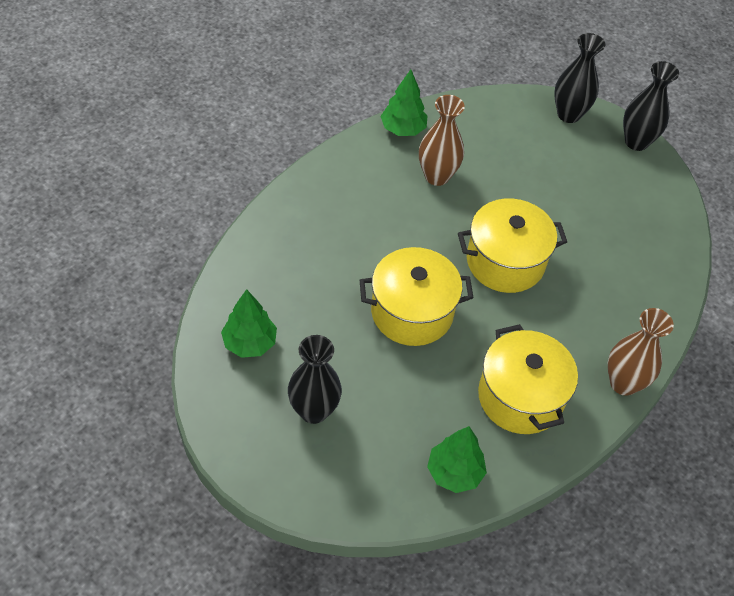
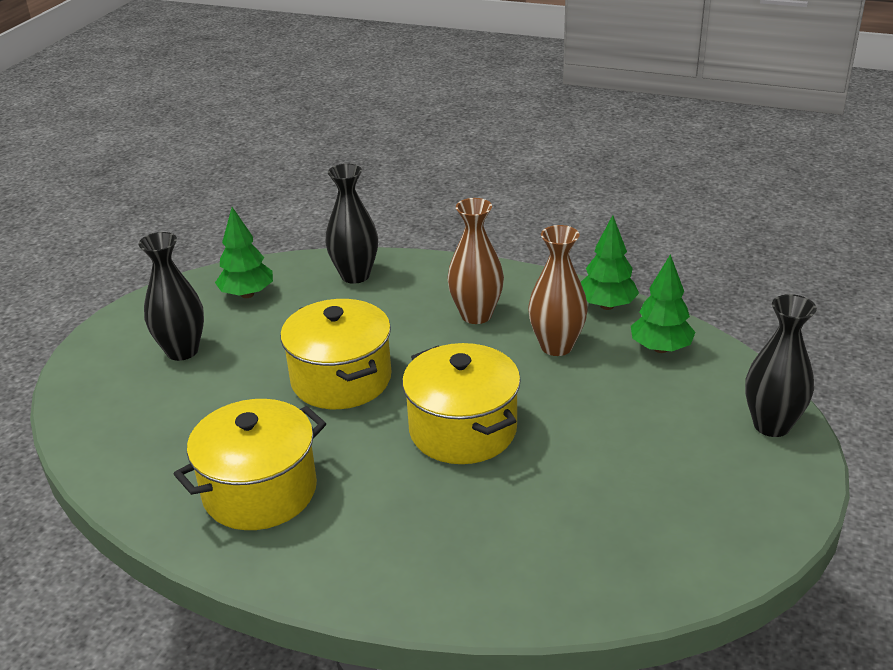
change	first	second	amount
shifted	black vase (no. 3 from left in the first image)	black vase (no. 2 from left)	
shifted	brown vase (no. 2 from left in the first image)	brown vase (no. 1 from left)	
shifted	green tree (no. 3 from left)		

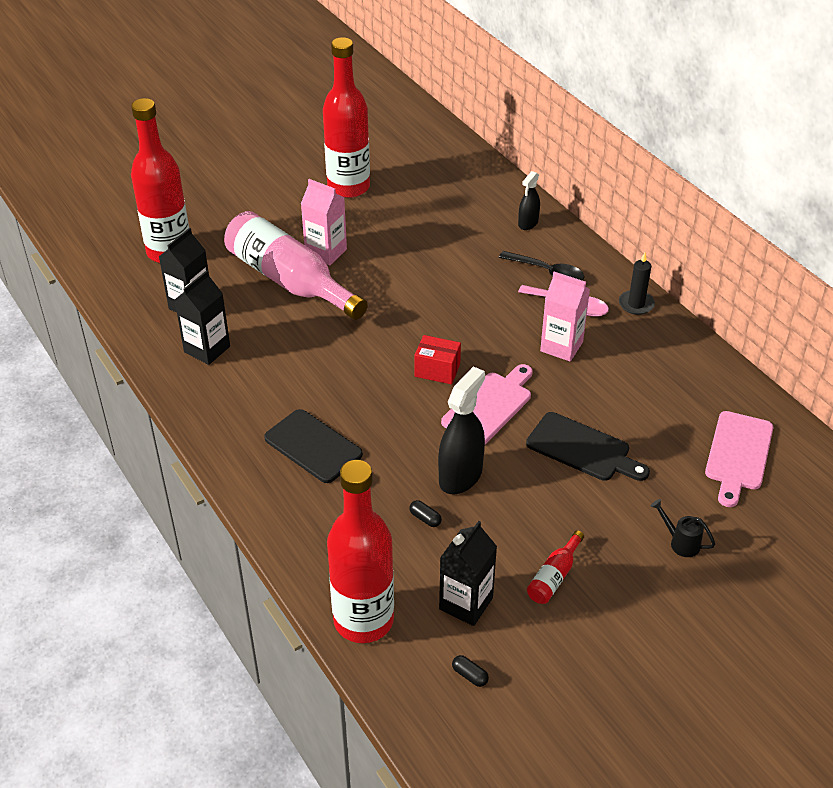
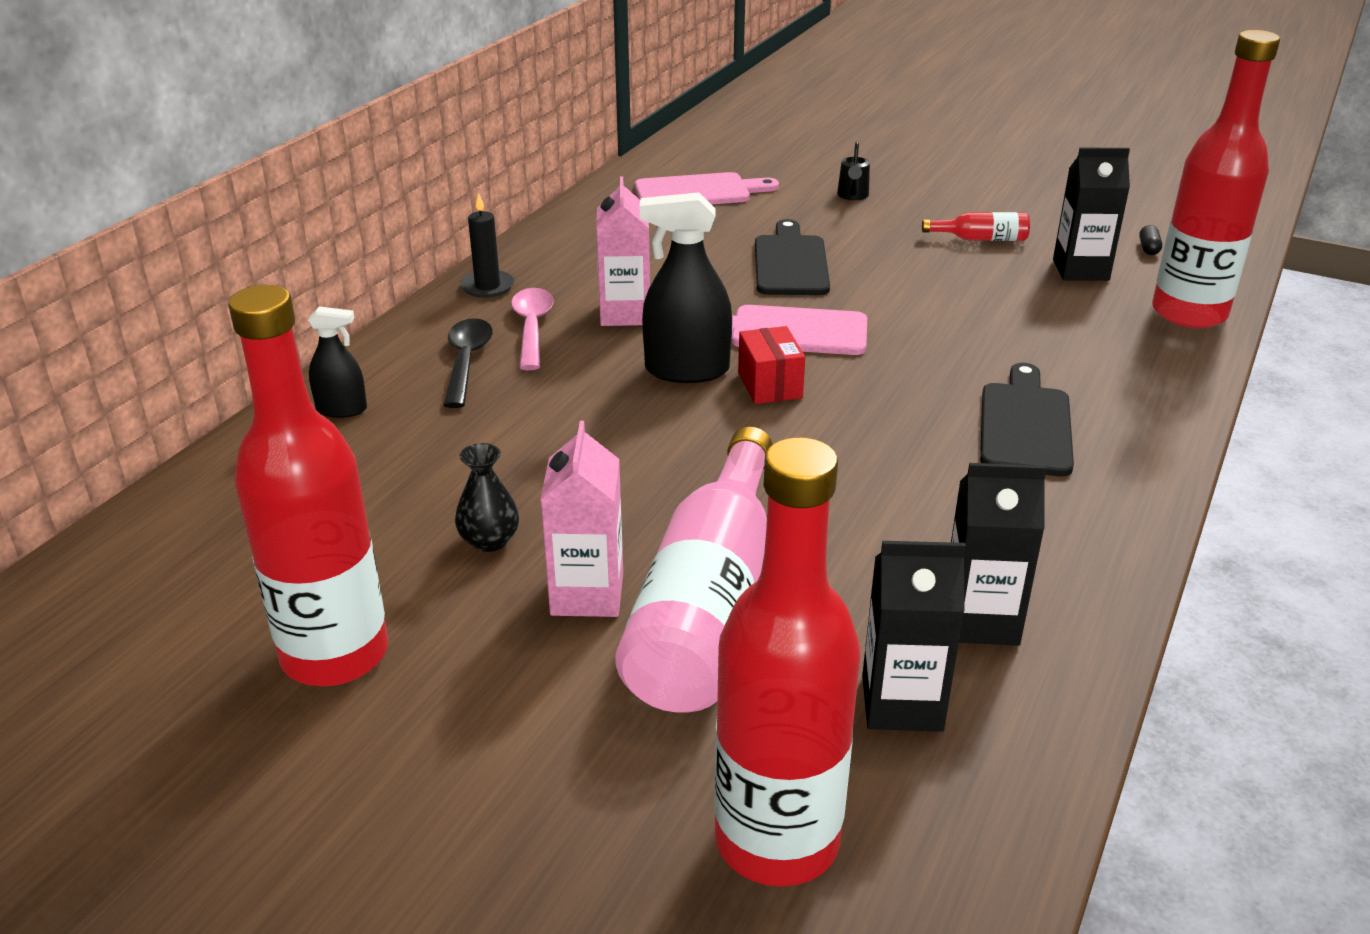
change	first	second	amount
shifted	black spray bottle (no. 1 from left in the first image)	black spray bottle (no. 2 from left)	
gone	black capsule (no. 1 from left)		
new		black vase	

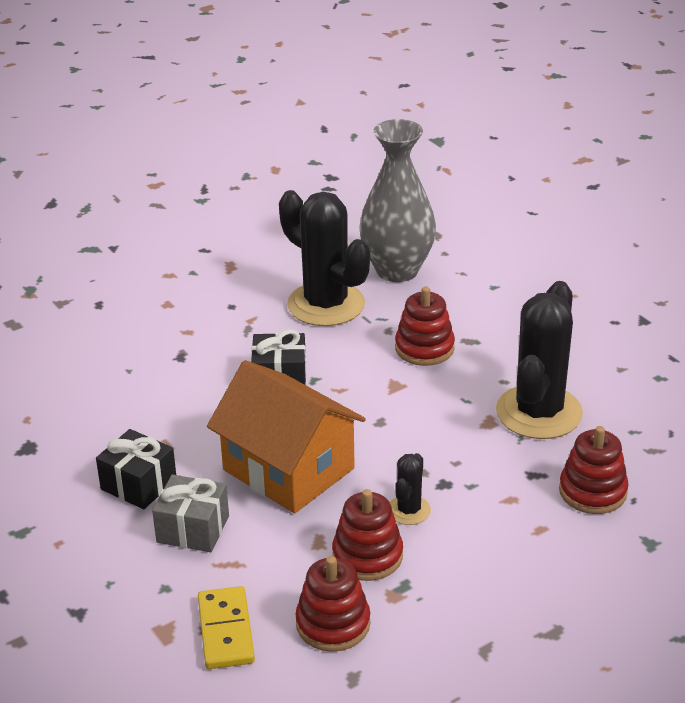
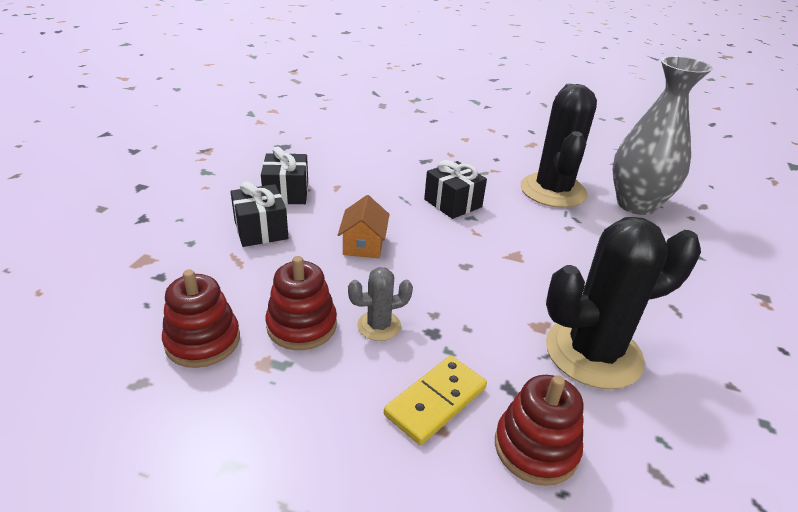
change	first	second	amount
gone	red stacking toy (no. 3 from left)		
scaled	orange house		x0.47
repainted	black cactus (no. 2 from left)	grey cactus	
repainted	grey gift	black gift (no. 1 from left)	
shifted	yellow domino		

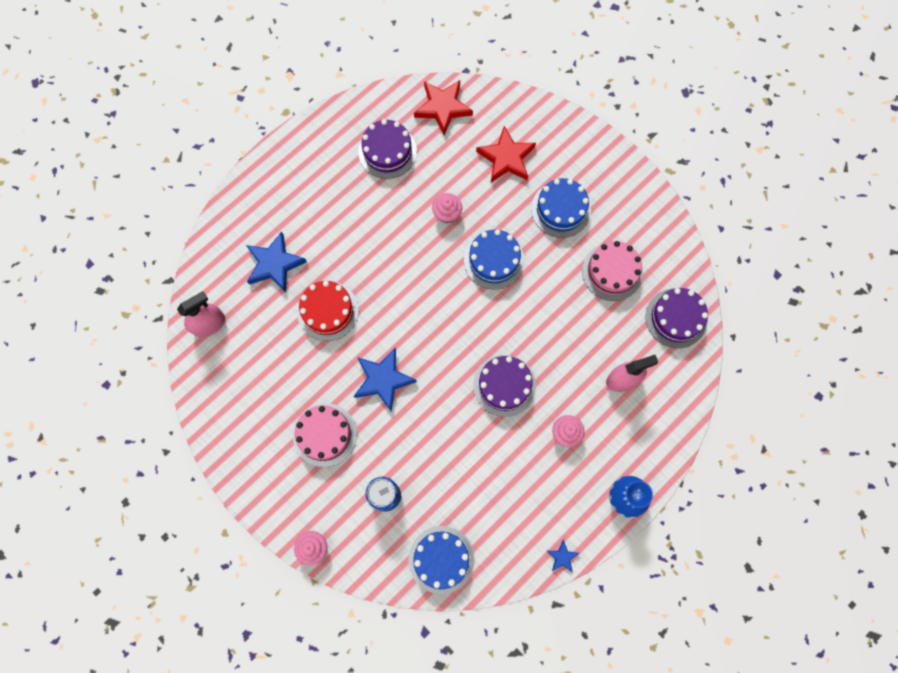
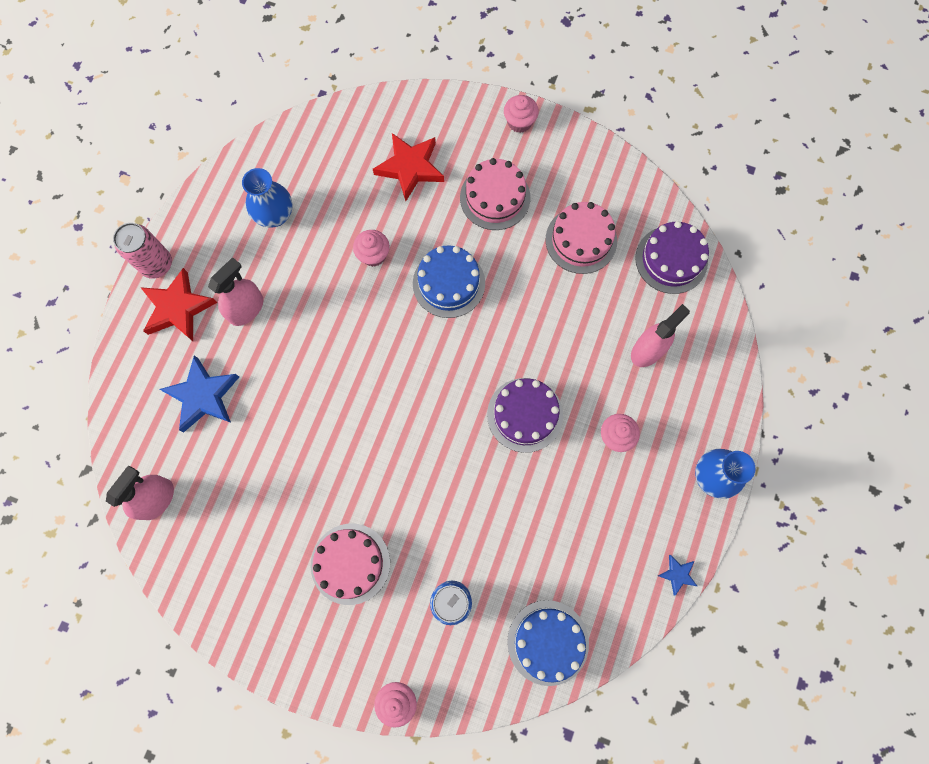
change	first	second	amount
shifted	red star (no. 1 from left)		
swapped	purple cake (no. 1 from left)	blue vase (no. 1 from left)	
repainted	blue cake (no. 3 from left)	pink cake (no. 2 from left)	
gone	red cake		
gone	blue star (no. 2 from left)		
new		pink cupcake (no. 3 from left)	
new		pink can	
new		pink spray bottle (no. 2 from left)	

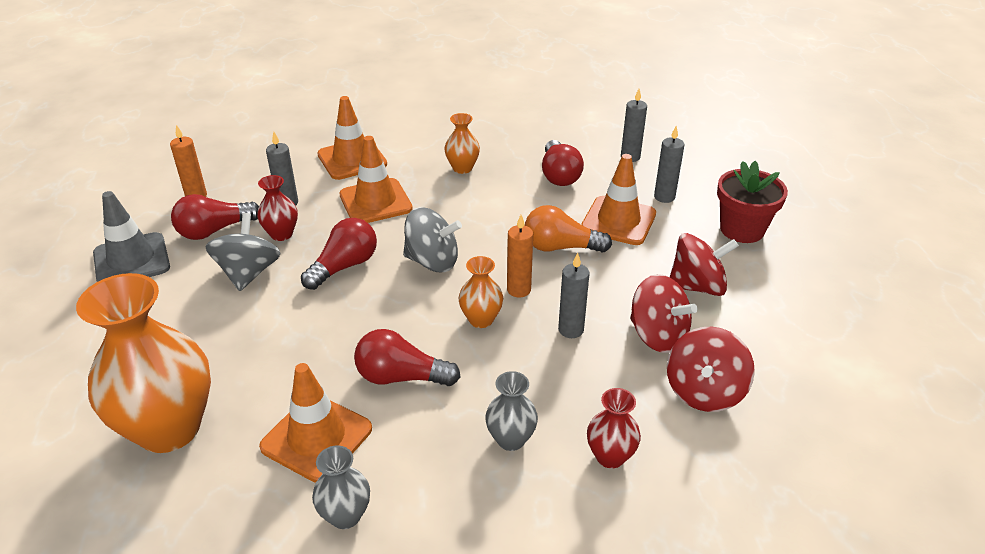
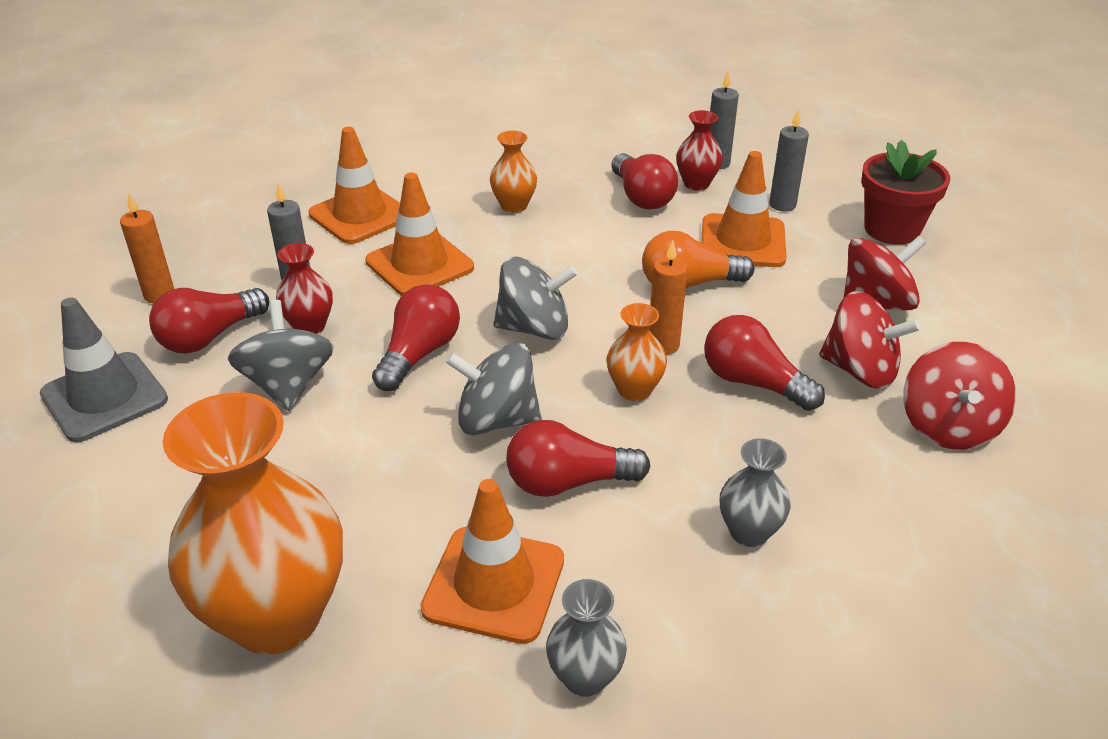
change	first	second	amount
swapped	grey candle (no. 2 from left)	red light bulb (no. 5 from left)	
shifted	red vase (no. 2 from left)		
new		grey spinning top (no. 2 from left)	

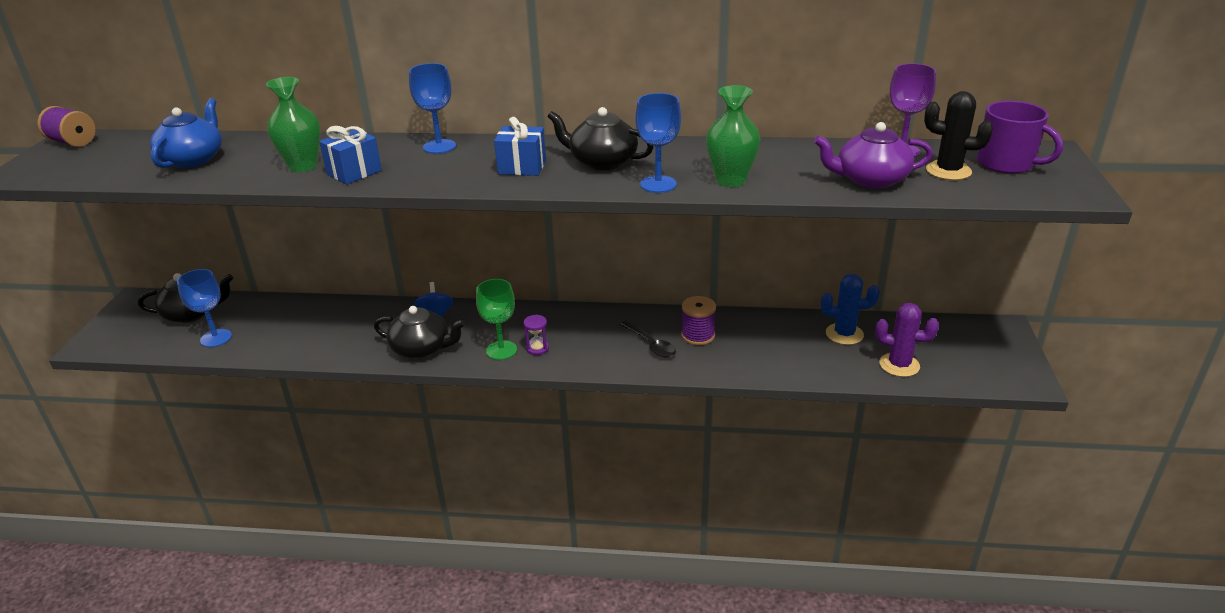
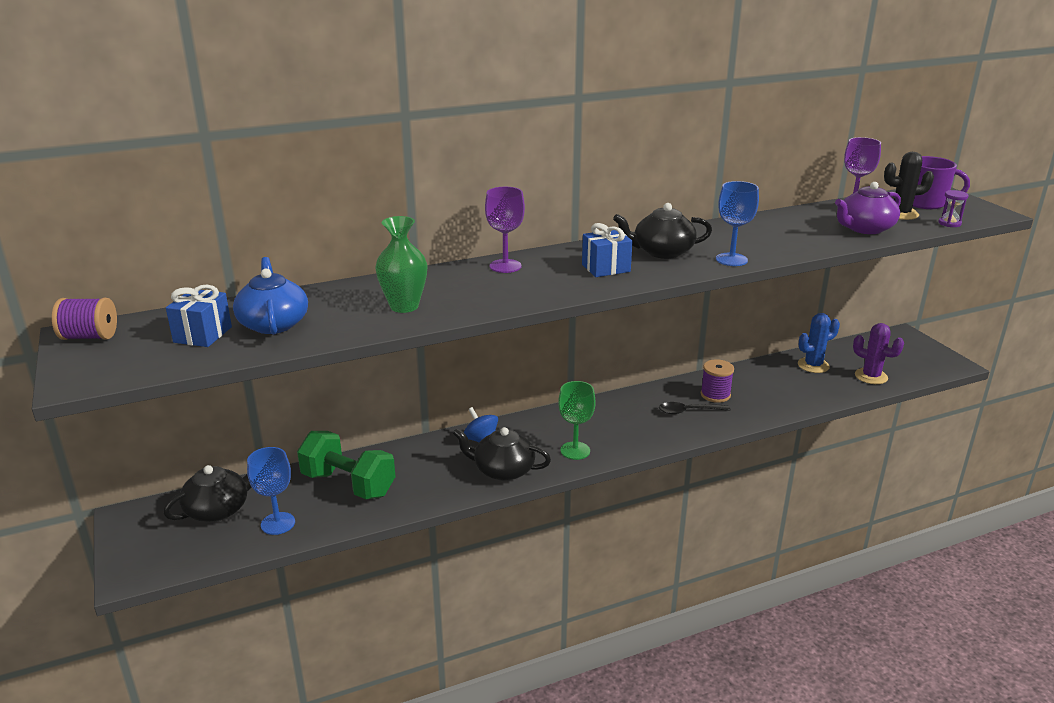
change	first	second	amount
repainted	blue goblet (no. 2 from left)	purple goblet (no. 1 from left)	
gone	green vase (no. 2 from left)		
shifted	blue gift (no. 1 from left)		
rotated	purple cactus		45 degrees clockwise
rotated	black teapot (no. 2 from left)		150 degrees counterclockwise
shifted	purple hourglass		
rotated	black spoon		150 degrees clockwise
new		green dumbbell	

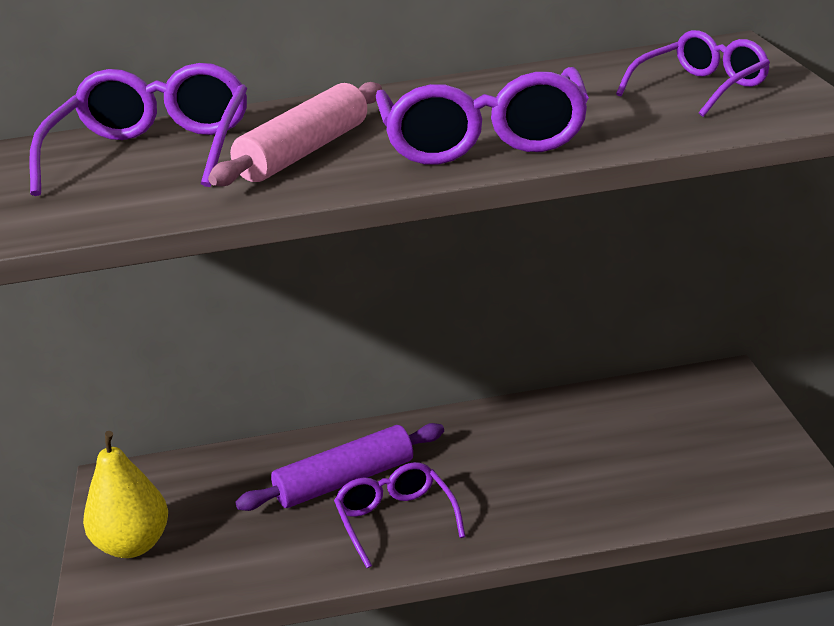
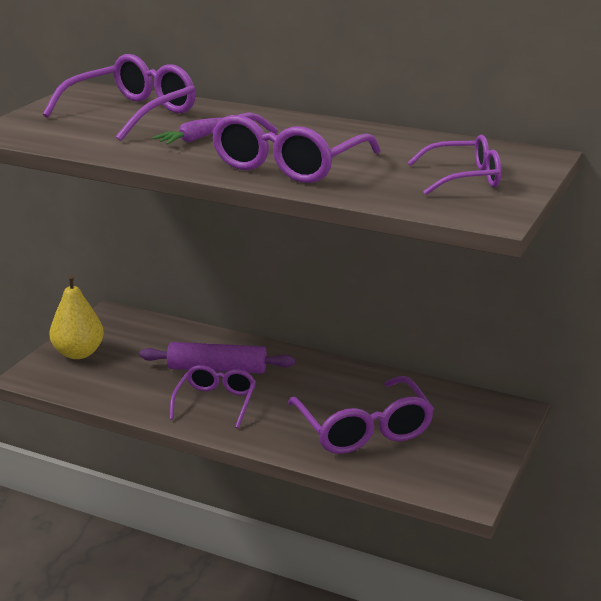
change	first	second	amount
swapped	pink rolling pin	purple carrot	
new		purple glasses (no. 4 from left)	

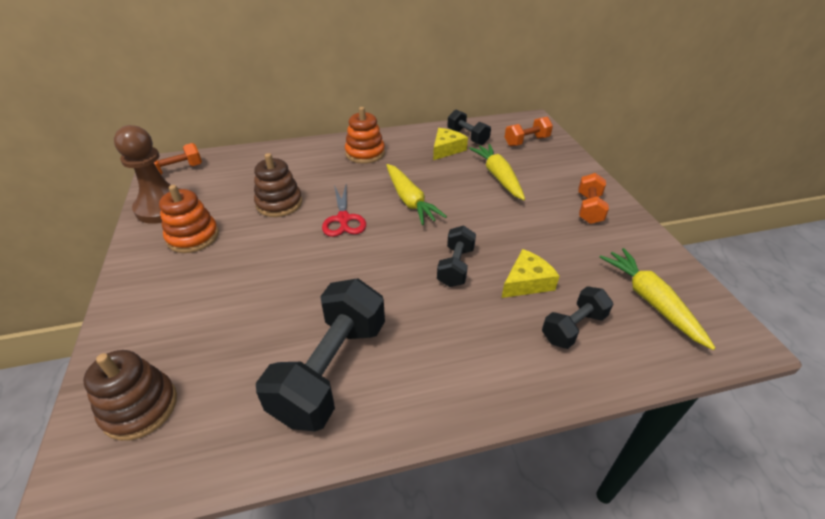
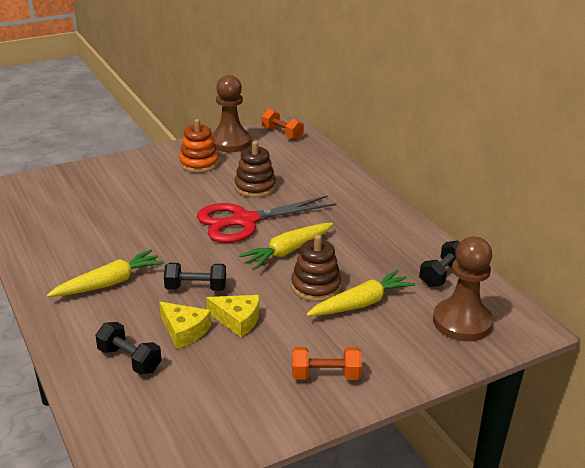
change	first	second	amount
gone	orange stacking toy (no. 2 from left)		
swapped	orange dumbbell (no. 2 from left)	brown pawn (no. 2 from left)	
shifted	yellow cheese (no. 1 from left in the first image)	yellow cheese (no. 2 from left)	
scaled	red scissors		x1.73
shifted	yellow carrot (no. 3 from left in the first image)	yellow carrot (no. 1 from left)	
gone	black dumbbell (no. 1 from left)		
shifted	brown stacking toy (no. 1 from left in the first image)	brown stacking toy (no. 2 from left)	

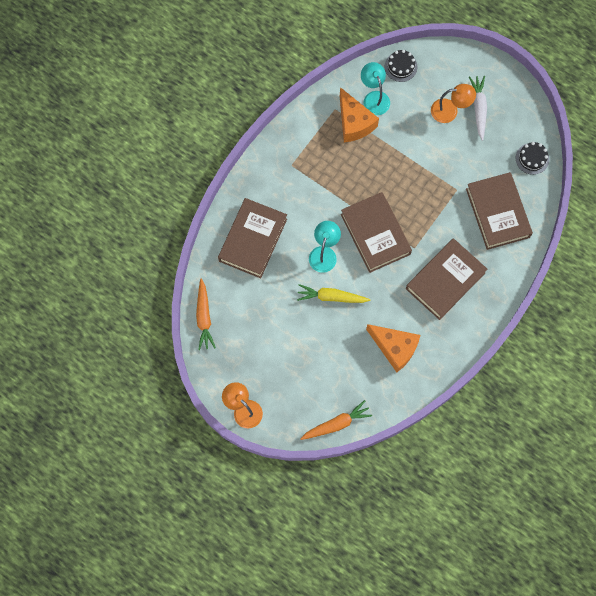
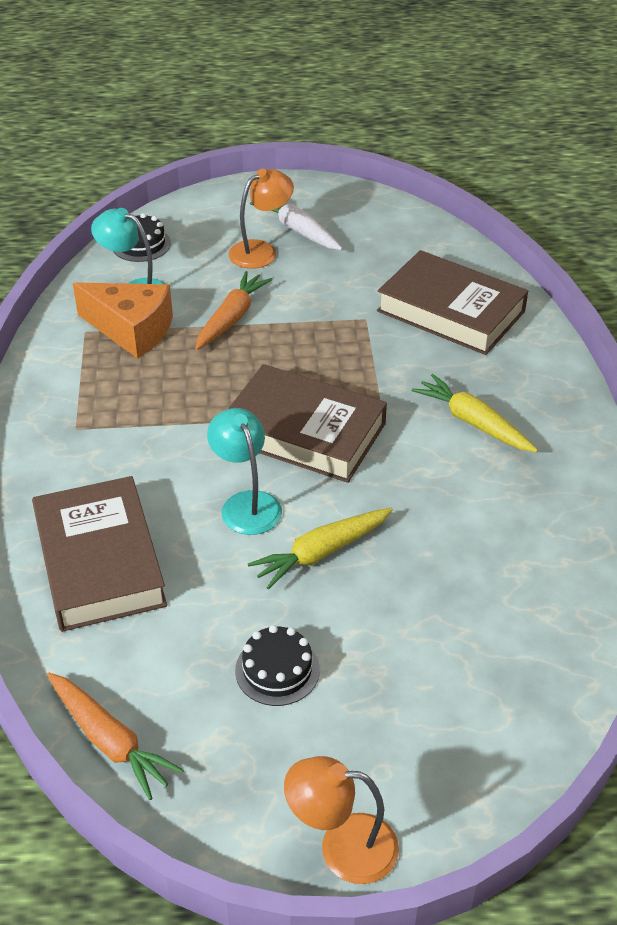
change	first	second	amount
shifted	black cake (no. 2 from left)		
swapped	brown book (no. 3 from left)	yellow carrot (no. 2 from left)	
gone	orange cheese (no. 2 from left)		
shifted	orange carrot (no. 2 from left)		

